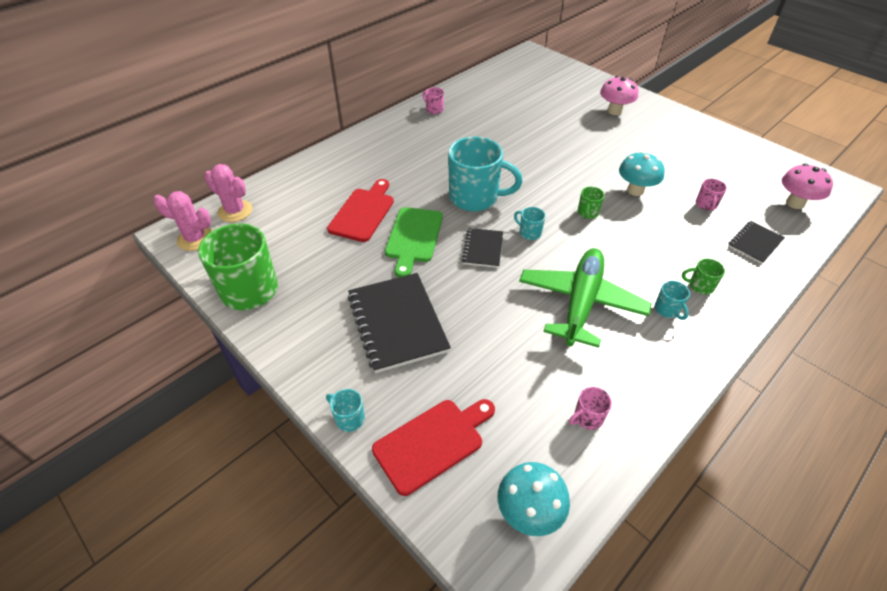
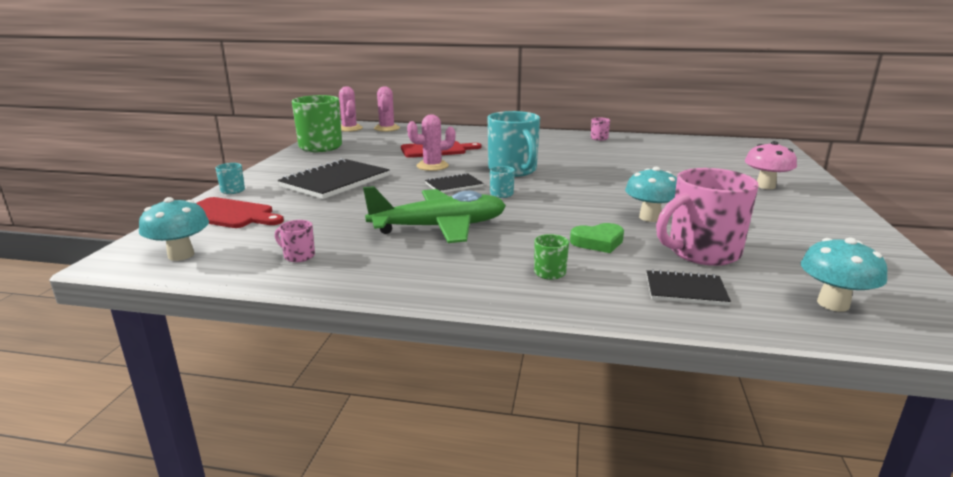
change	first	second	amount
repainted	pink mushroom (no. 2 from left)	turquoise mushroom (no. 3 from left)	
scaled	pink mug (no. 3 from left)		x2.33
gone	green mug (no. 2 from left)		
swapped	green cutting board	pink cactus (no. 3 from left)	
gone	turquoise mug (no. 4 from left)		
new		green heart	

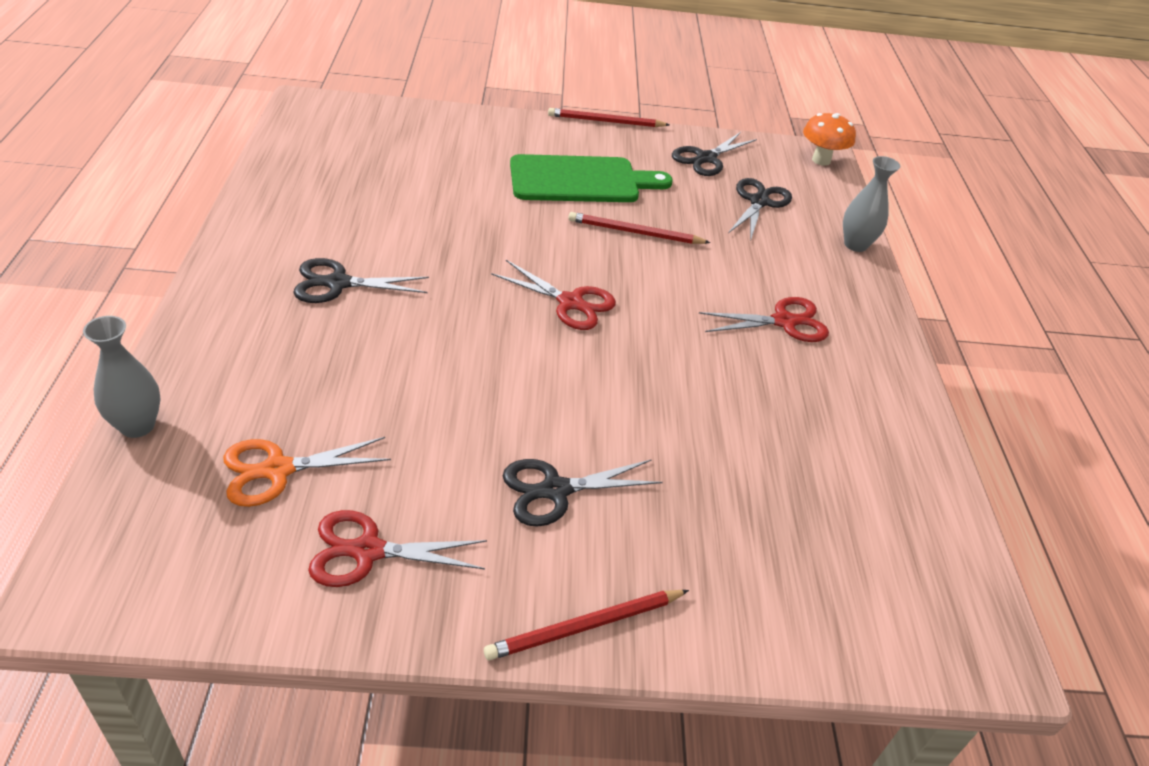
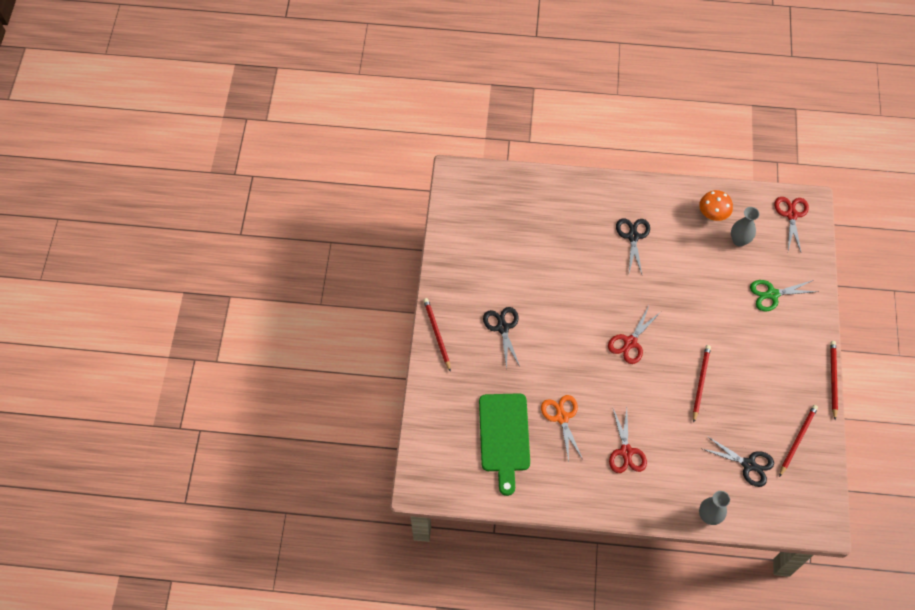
change	first	second	amount
shifted	orange mushroom		
swapped	black scissors (no. 3 from left)	red pencil (no. 3 from left)	
shifted	green cutting board		
shifted	grey vase (no. 1 from left in the first image)	grey vase (no. 2 from left)	
shifted	orange scissors		
shifted	red scissors (no. 1 from left in the first image)	red scissors (no. 3 from left)	
new		green scissors	

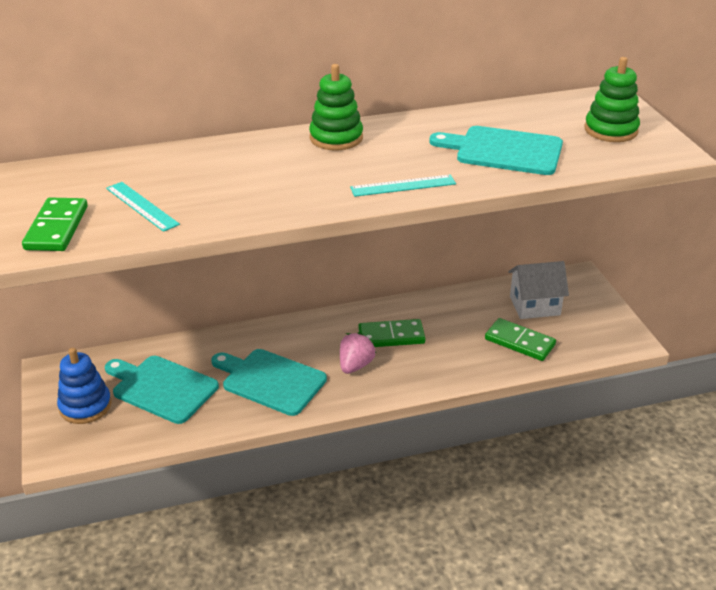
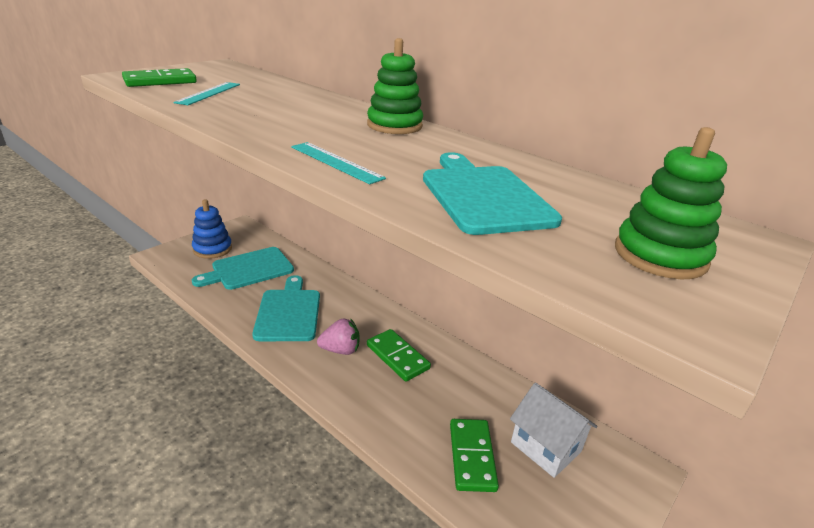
change	first	second	amount
rotated	turquoise cutting board (no. 1 from left)		120 degrees counterclockwise

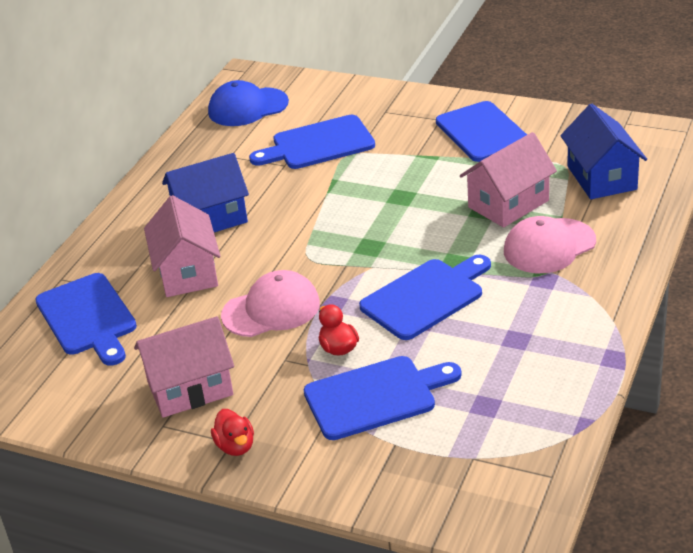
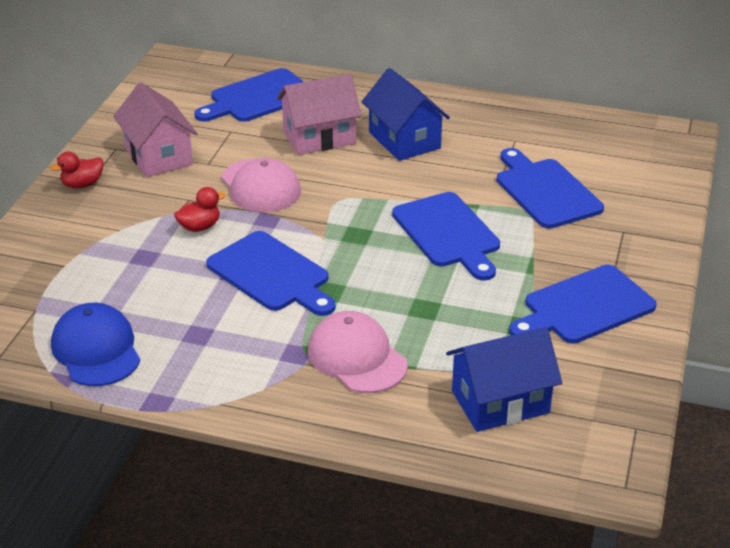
change	first	second	amount
shifted	blue cap		
gone	pink house (no. 3 from left)		
shifted	blue cutting board (no. 3 from left)		

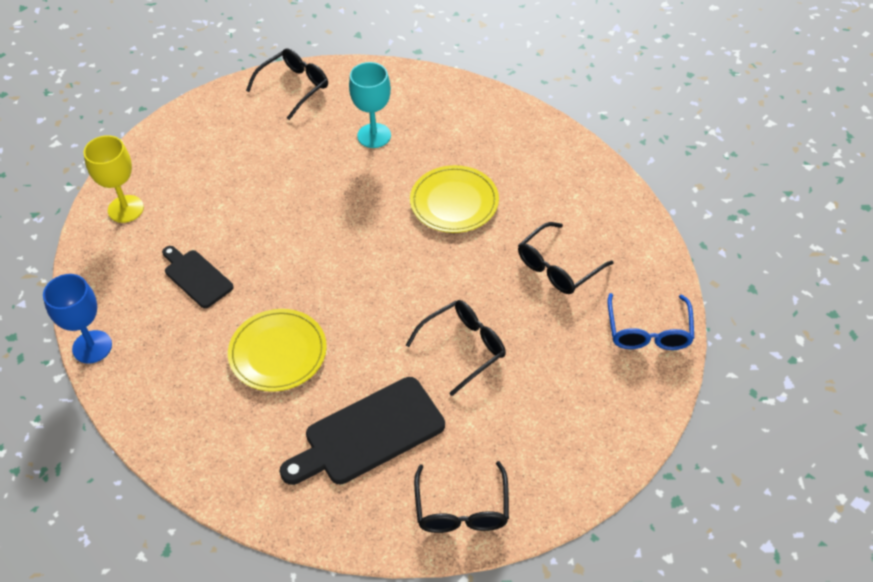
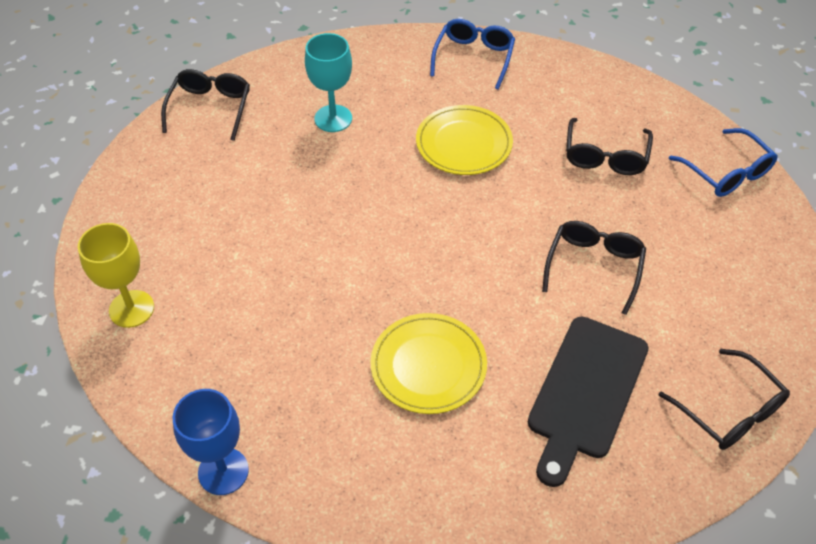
change	first	second	amount
gone	black cutting board (no. 1 from left)		
new		blue glasses (no. 1 from left)	

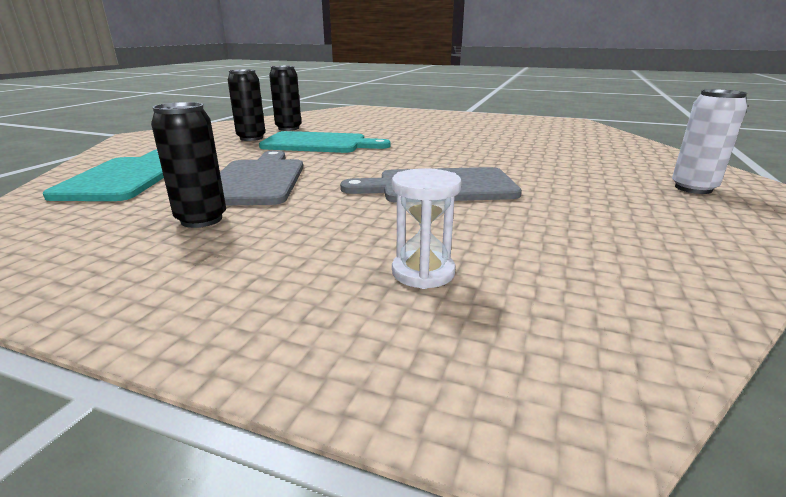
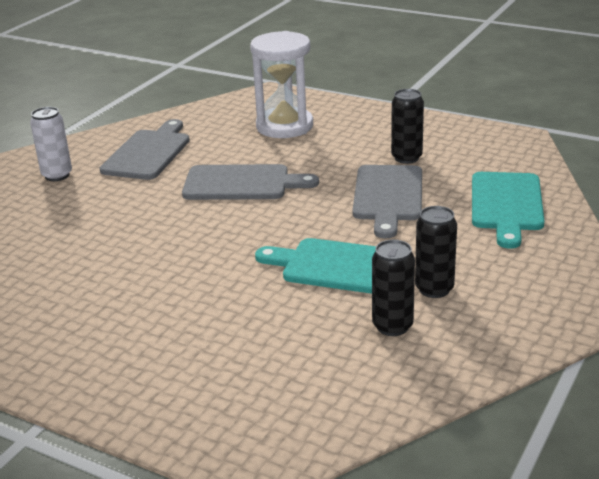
change	first	second	amount
scaled	white hourglass		x2.00
new		grey cutting board (no. 1 from left)	

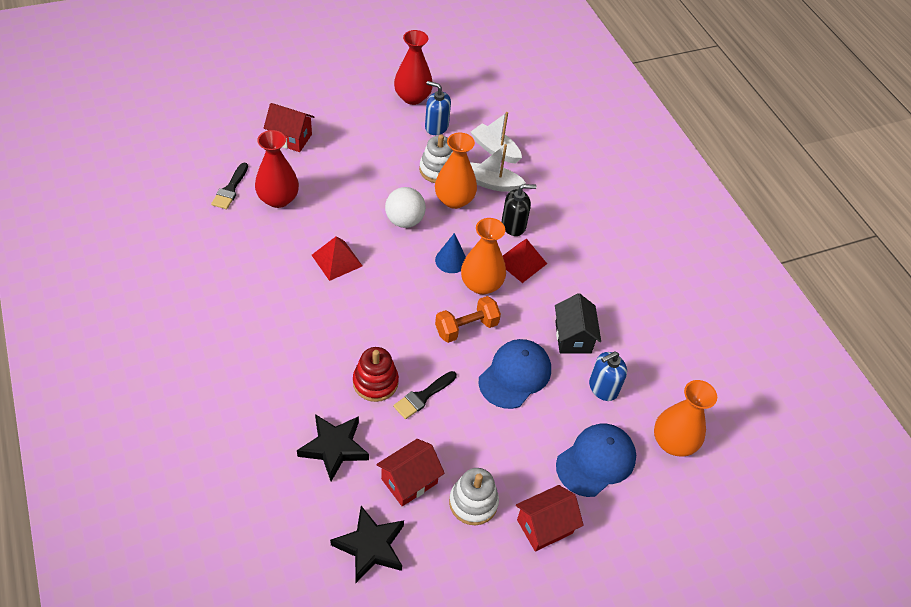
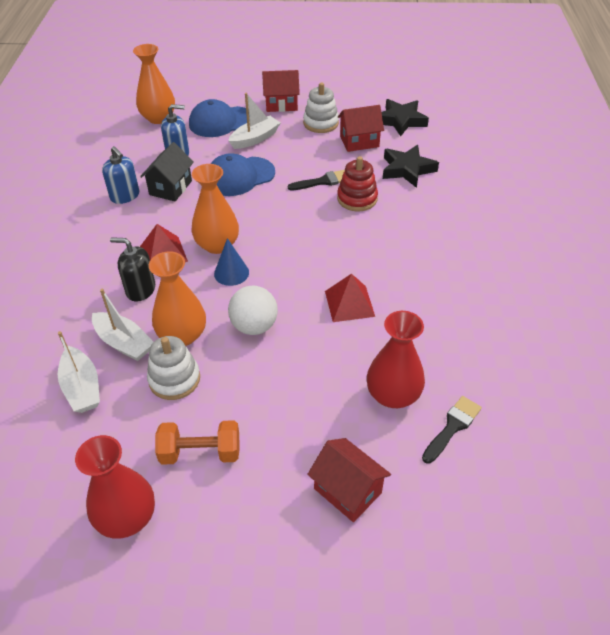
change	first	second	amount
shifted	blue soap dispenser (no. 1 from left)		
shifted	orange dumbbell		
new		white boat (no. 3 from left)	

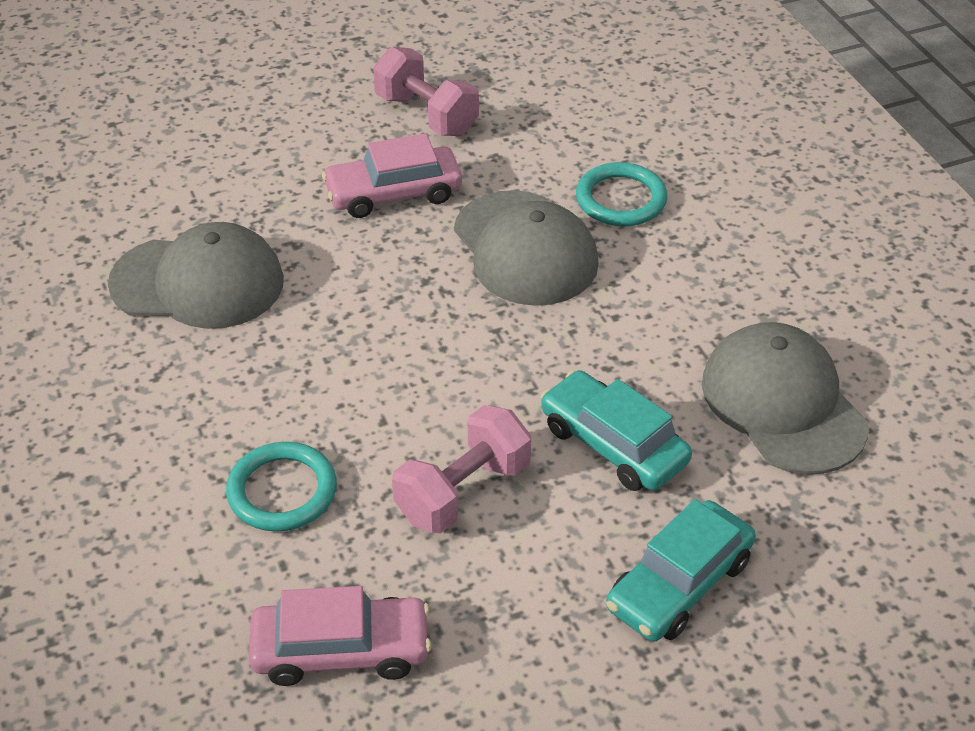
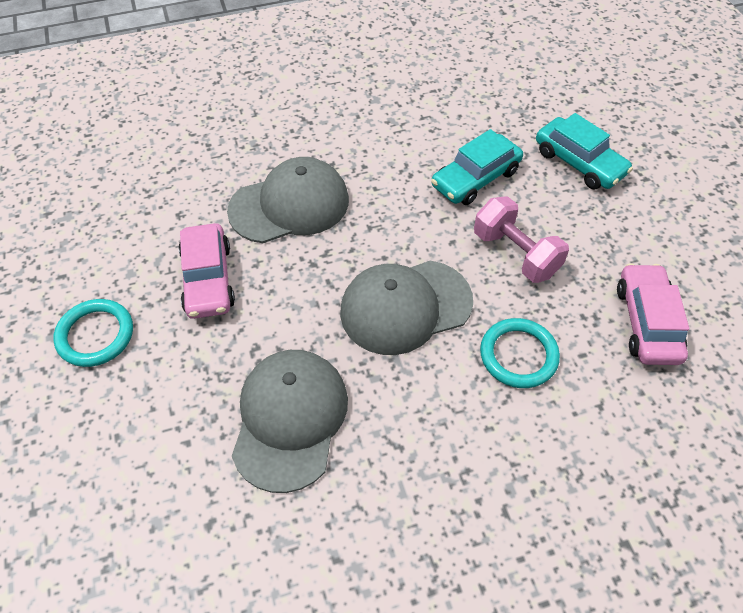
change	first	second	amount
gone	pink dumbbell (no. 1 from left)		
shifted	turquoise ring (no. 2 from left in the first image)	turquoise ring (no. 1 from left)	
shifted	grey cap (no. 3 from left)		

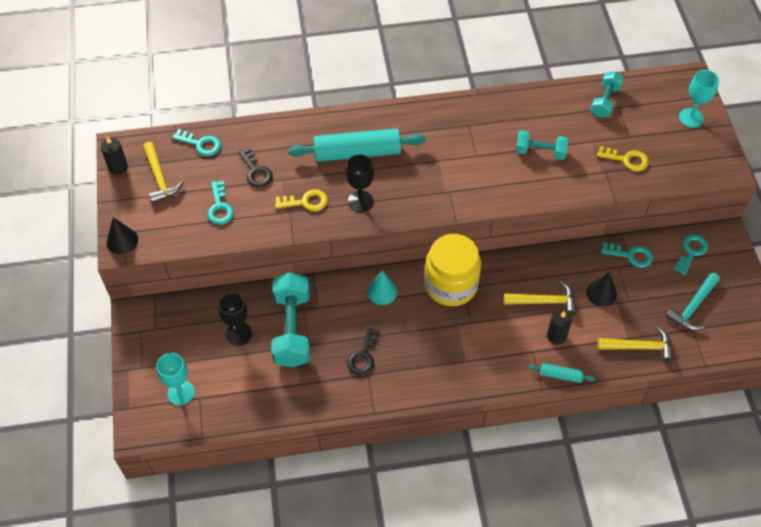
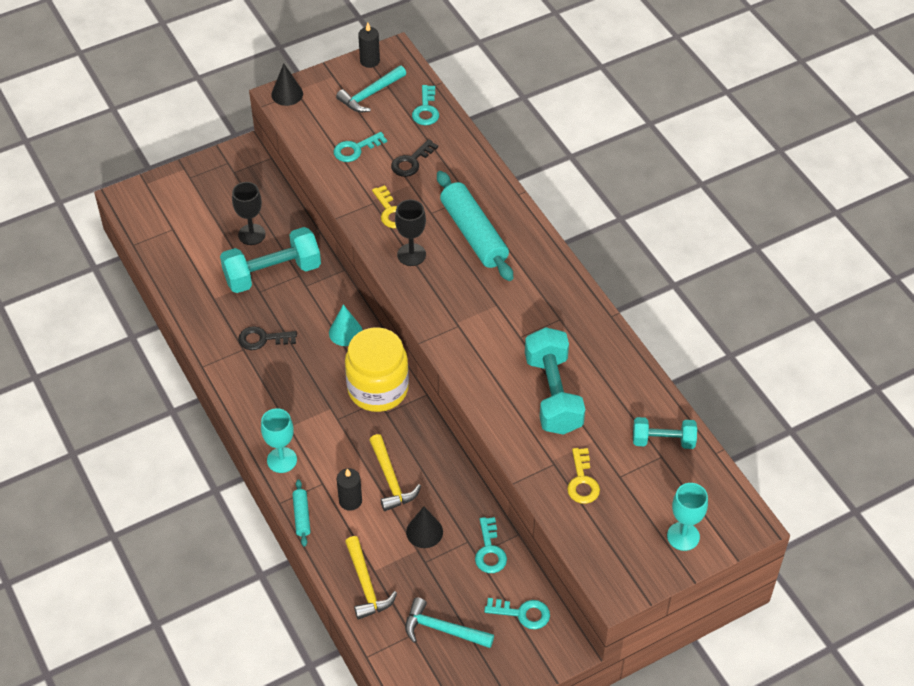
change	first	second	amount
scaled	turquoise dumbbell (no. 2 from left)		x1.70
repainted	yellow hammer (no. 1 from left)	turquoise hammer (no. 1 from left)	
shifted	turquoise goblet (no. 1 from left)		

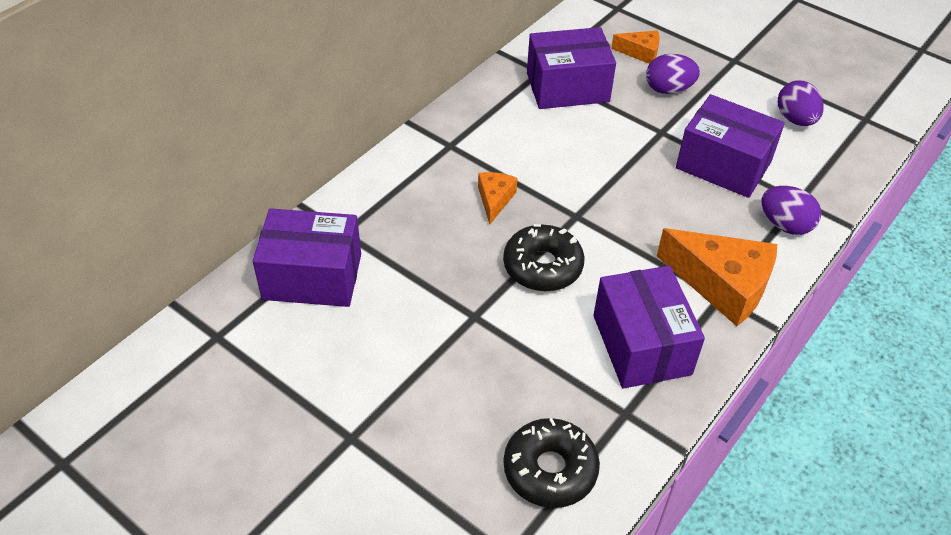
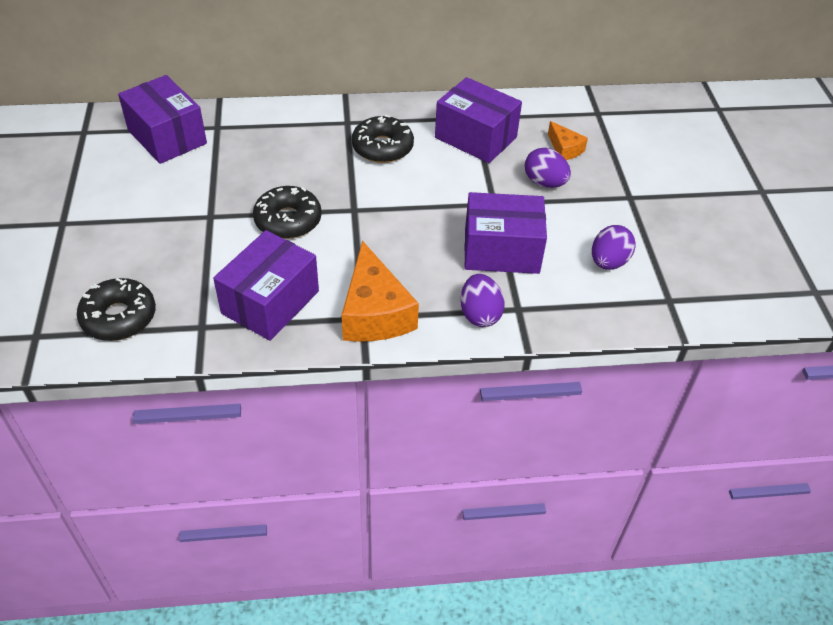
change	first	second	amount
rotated	purple box (no. 4 from left)		75 degrees counterclockwise
gone	orange cheese (no. 1 from left)		
new		black donut (no. 3 from left)	

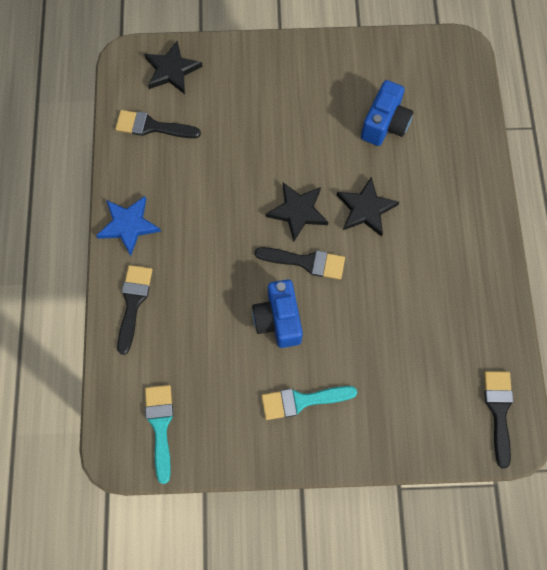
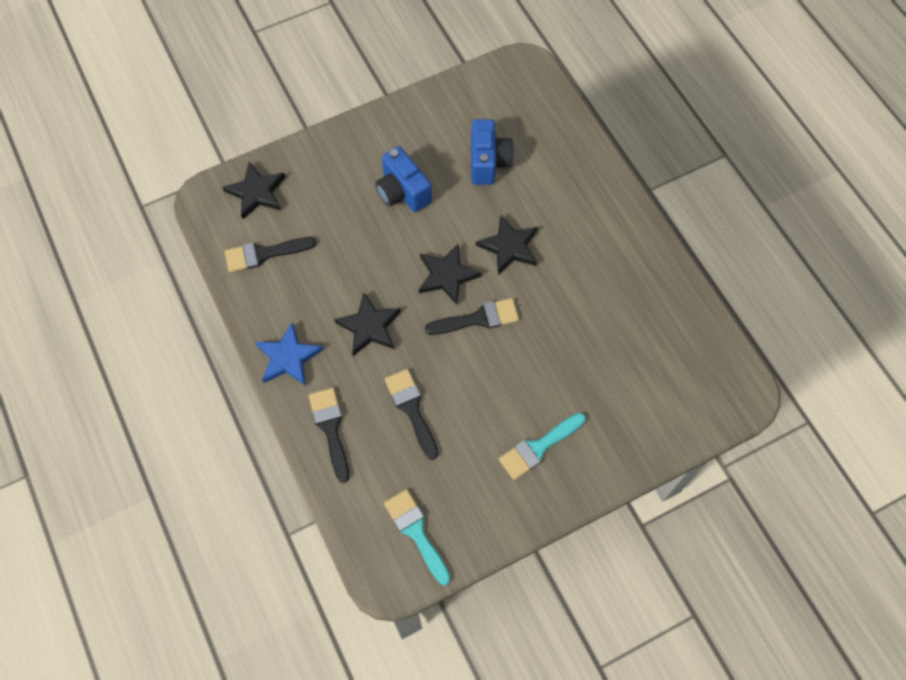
change	first	second	amount
shifted	blue camera (no. 1 from left)		
shifted	black brush (no. 4 from left in the first image)	black brush (no. 3 from left)	
new		black star (no. 2 from left)	

